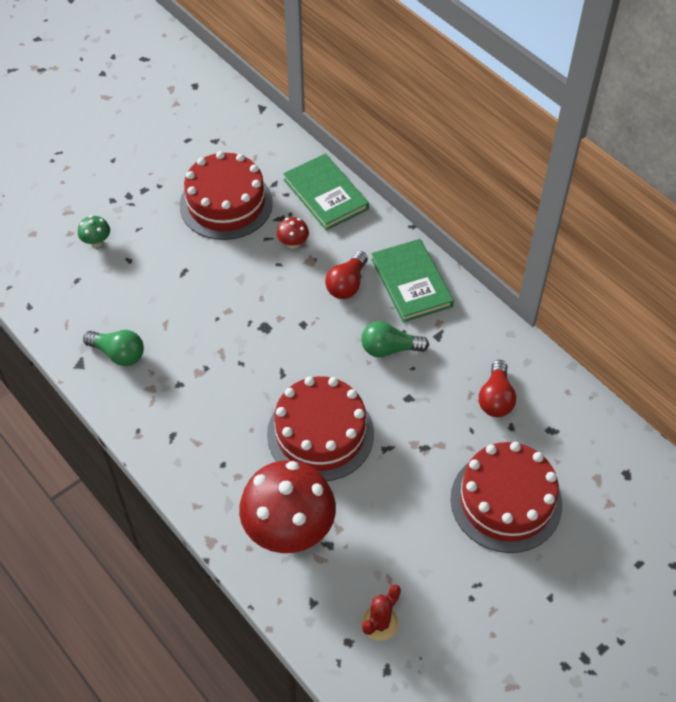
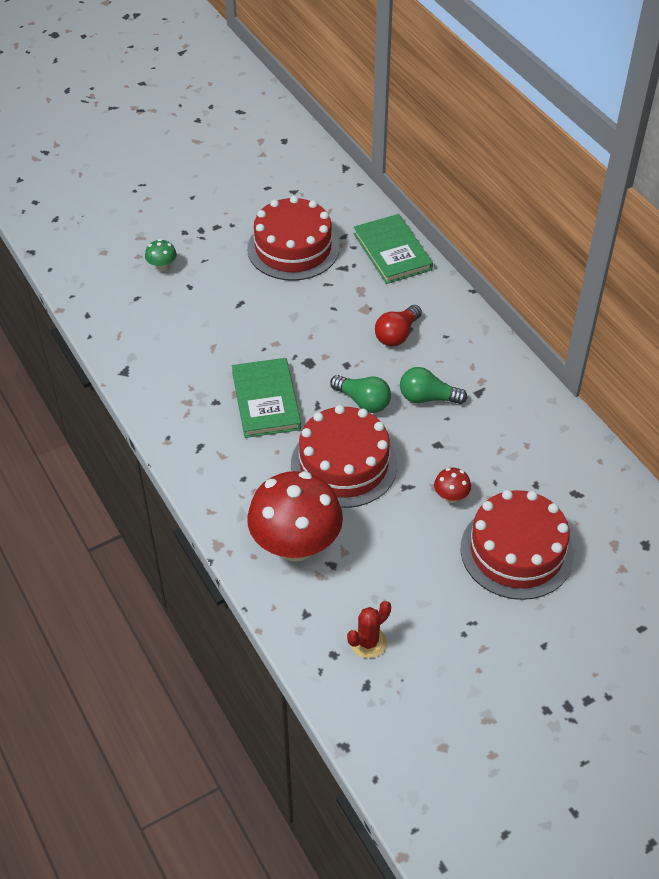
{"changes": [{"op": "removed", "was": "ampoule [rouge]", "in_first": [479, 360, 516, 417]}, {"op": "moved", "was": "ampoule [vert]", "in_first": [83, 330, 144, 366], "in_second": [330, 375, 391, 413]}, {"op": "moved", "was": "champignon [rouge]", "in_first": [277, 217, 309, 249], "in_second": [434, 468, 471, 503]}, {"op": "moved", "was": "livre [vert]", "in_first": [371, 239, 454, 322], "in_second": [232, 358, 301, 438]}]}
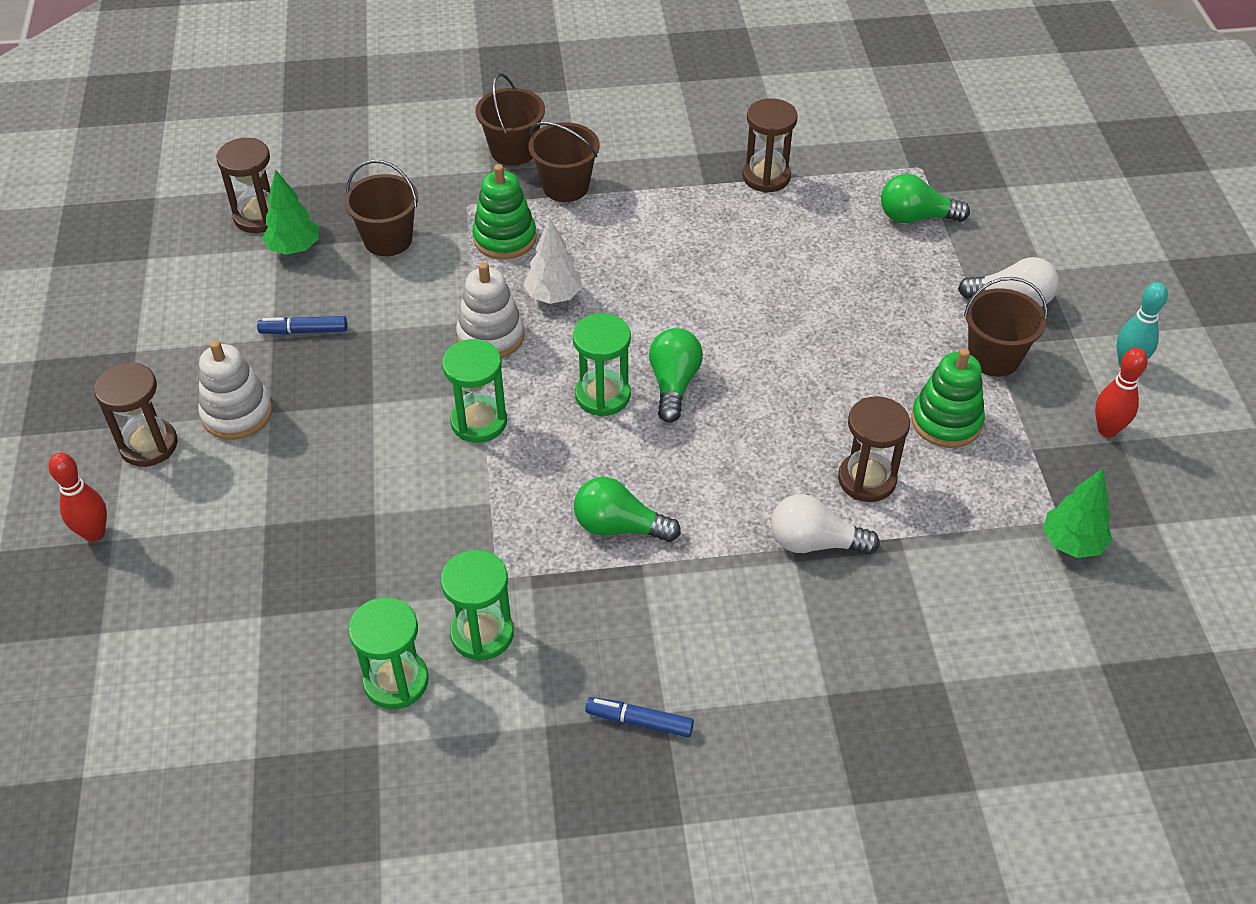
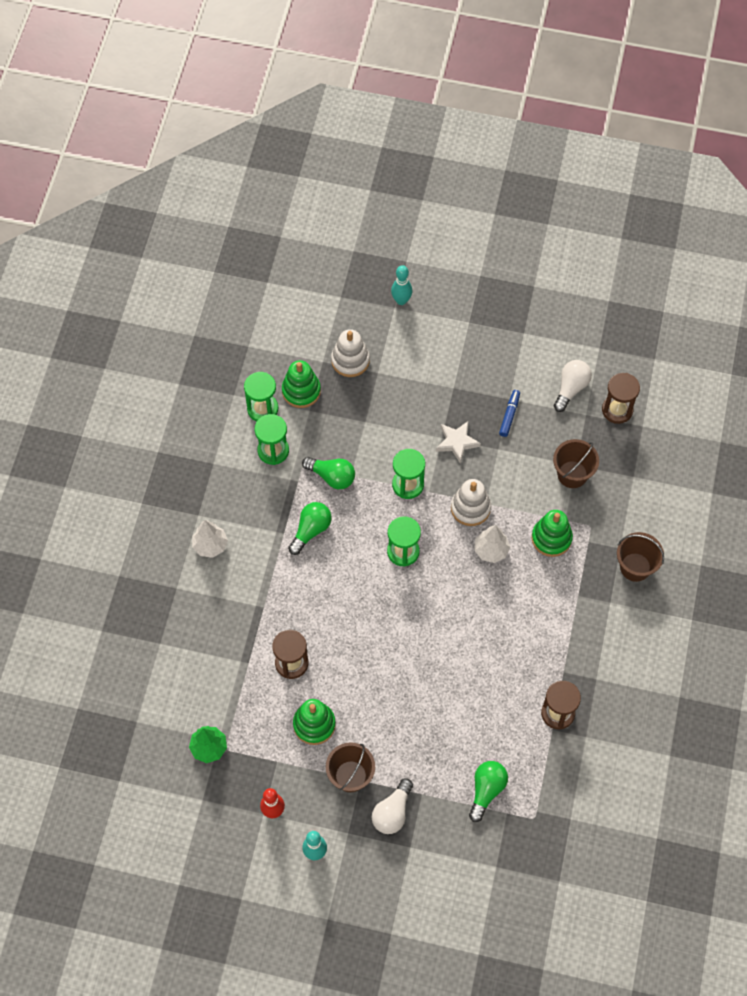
{"changes": [{"op": "removed", "was": "sablier [marron]", "in_first": [94, 362, 178, 467]}, {"op": "removed", "was": "arbre [vert]", "in_first": [262, 170, 319, 255]}, {"op": "removed", "was": "seau [marron]", "in_first": [529, 122, 600, 202]}, {"op": "removed", "was": "feutre [bleu]", "in_first": [585, 697, 694, 738]}, {"op": "added", "now": "arbre [blanc]", "in_second": [192, 520, 228, 558]}, {"op": "added", "now": "jouet à empiler [vert]", "in_second": [282, 360, 321, 408]}, {"op": "added", "now": "étoile [blanc]", "in_second": [436, 421, 481, 464]}, {"op": "moved", "was": "jouet à empiler [blanc]", "in_first": [198, 340, 272, 440], "in_second": [331, 329, 370, 377]}, {"op": "moved", "was": "ampoule [vert]", "in_first": [649, 328, 703, 423], "in_second": [302, 457, 355, 489]}, {"op": "moved", "was": "ampoule [blanc]", "in_first": [771, 494, 880, 555], "in_second": [554, 360, 592, 412]}, {"op": "recoloured", "was": "quille [rouge]", "now": "quille [turquoise]", "in_first": [48, 453, 107, 542], "in_second": [391, 265, 412, 305]}]}
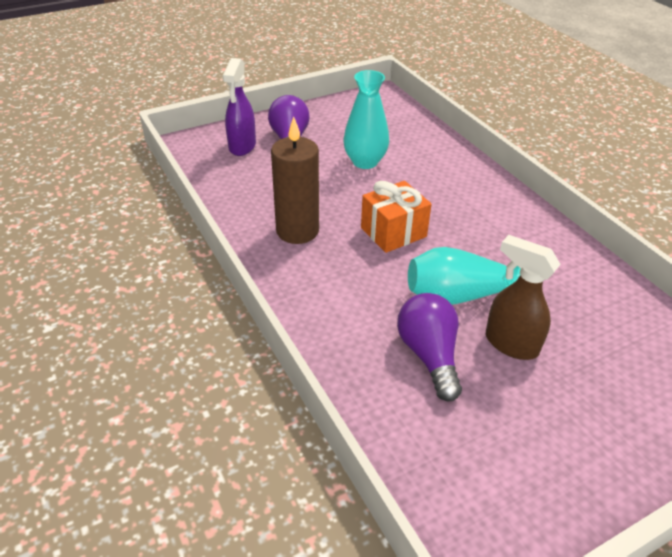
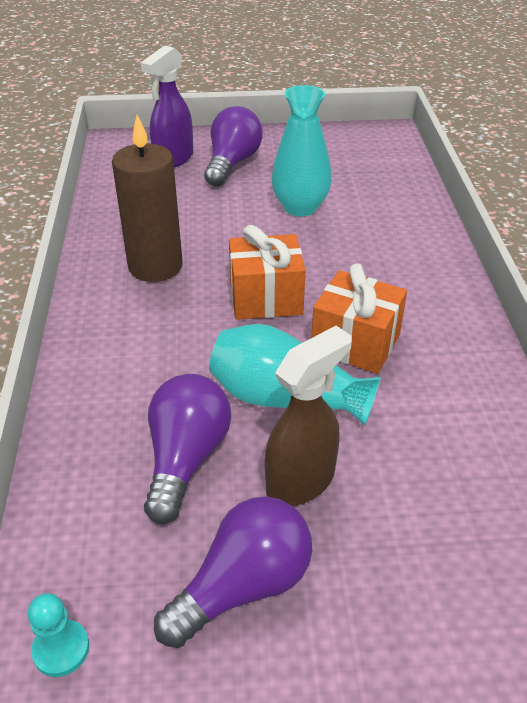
{"changes": [{"op": "added", "now": "pion [turquoise]", "in_second": [28, 593, 89, 677]}, {"op": "added", "now": "ampoule [violet]", "in_second": [154, 496, 312, 648]}, {"op": "added", "now": "cadeau [orange]", "in_second": [311, 263, 407, 374]}, {"op": "turned", "was": "vaporisateur [marron]", "in_first": [486, 235, 561, 360], "in_second": [265, 326, 352, 506], "clockwise": 75}]}
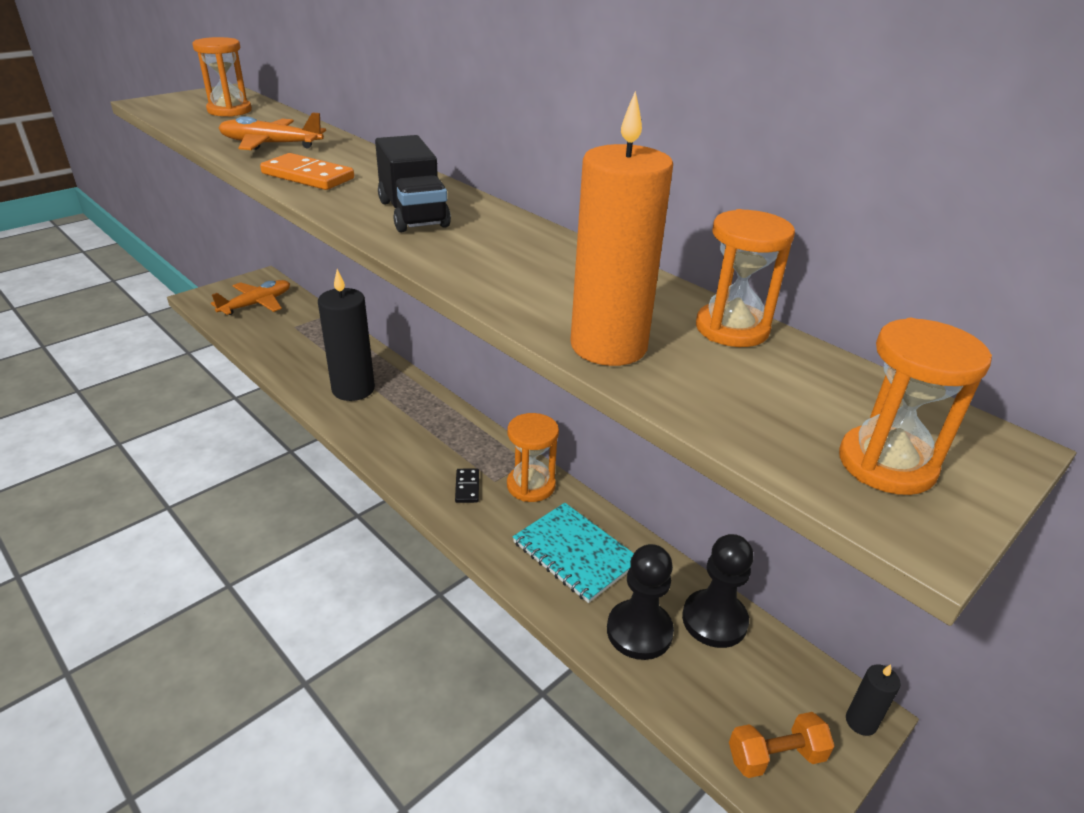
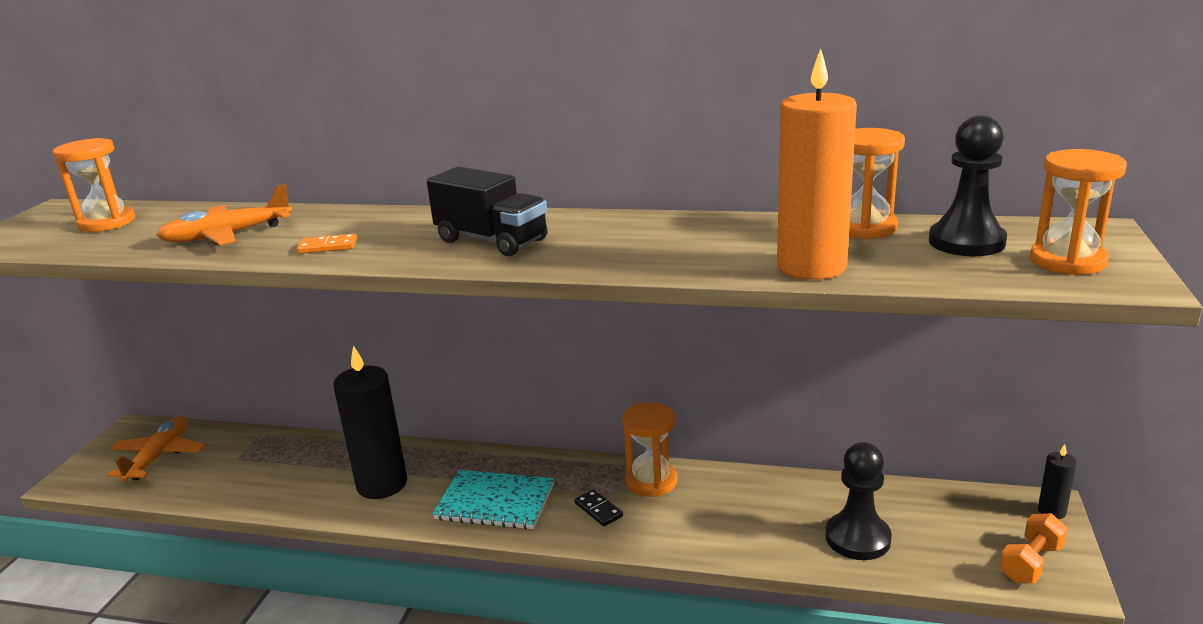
{"changes": [{"op": "moved", "was": "carnet [turquoise]", "in_first": [513, 503, 634, 603], "in_second": [432, 470, 554, 529]}, {"op": "moved", "was": "pion [noir]", "in_first": [682, 534, 753, 648], "in_second": [929, 115, 1007, 256]}, {"op": "resized", "was": "domino [orange]", "in_first": [260, 153, 354, 190], "in_second": [297, 233, 357, 254], "ratio": 0.56}]}
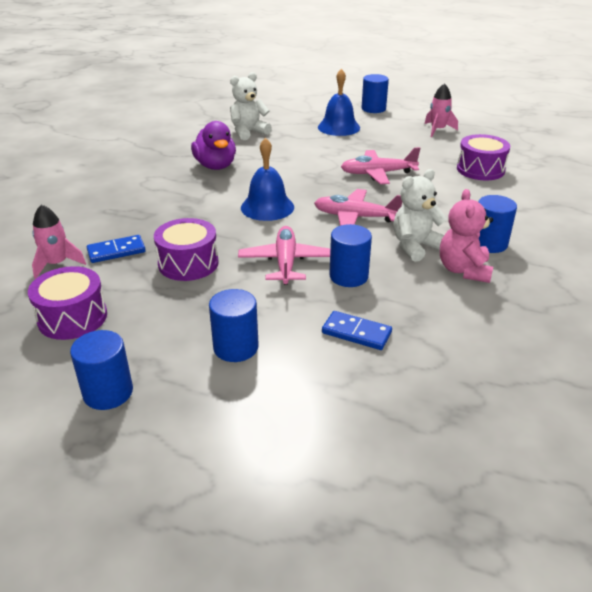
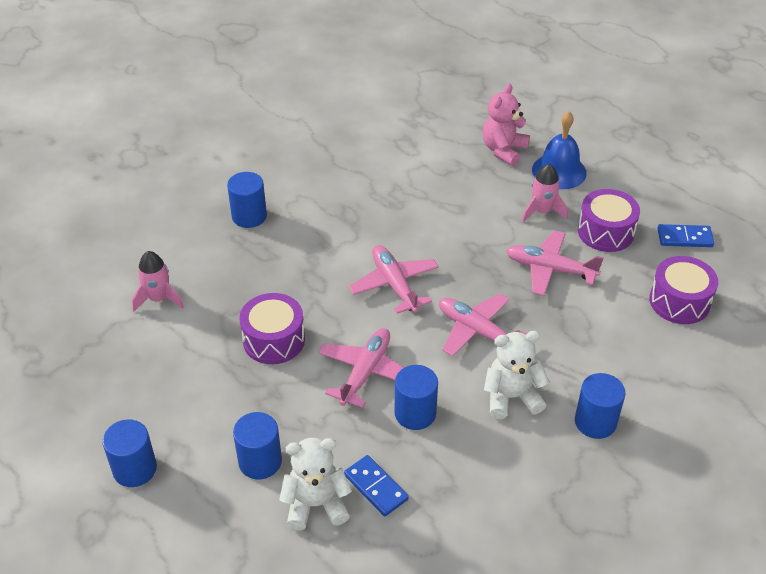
{"changes": [{"op": "removed", "was": "canard [violet]", "in_first": [191, 121, 236, 170]}, {"op": "moved", "was": "tambour [violet]", "in_first": [28, 266, 107, 340], "in_second": [578, 189, 640, 252]}, {"op": "moved", "was": "domino [bleu]", "in_first": [87, 235, 146, 263], "in_second": [657, 224, 714, 247]}, {"op": "moved", "was": "ours en peluche [blanc]", "in_first": [230, 72, 272, 140], "in_second": [279, 438, 352, 531]}, {"op": "moved", "was": "cylindre [bleu]", "in_first": [362, 74, 389, 113], "in_second": [227, 172, 267, 228]}, {"op": "moved", "was": "fusée [rose]", "in_first": [424, 83, 458, 137], "in_second": [522, 164, 568, 223]}, {"op": "moved", "was": "ours en peluche [rose]", "in_first": [440, 189, 493, 283], "in_second": [483, 84, 530, 166]}, {"op": "replaced", "was": "cloche [bleu]", "now": "avion [rose]", "in_first": [241, 138, 294, 221], "in_second": [349, 245, 439, 314]}]}
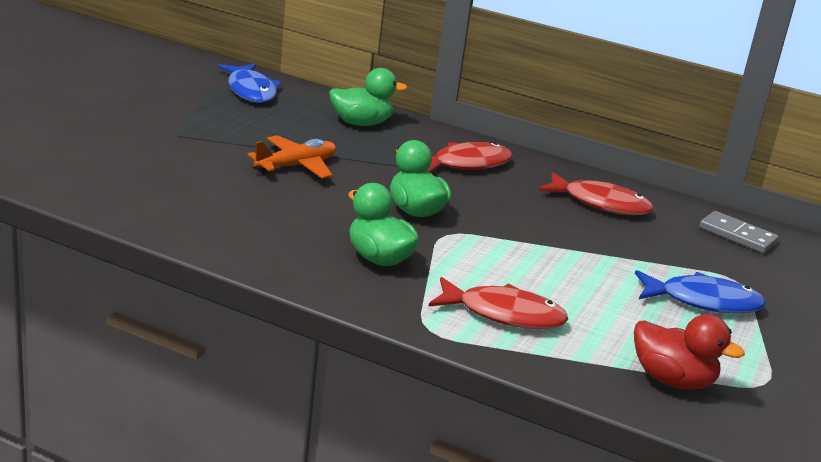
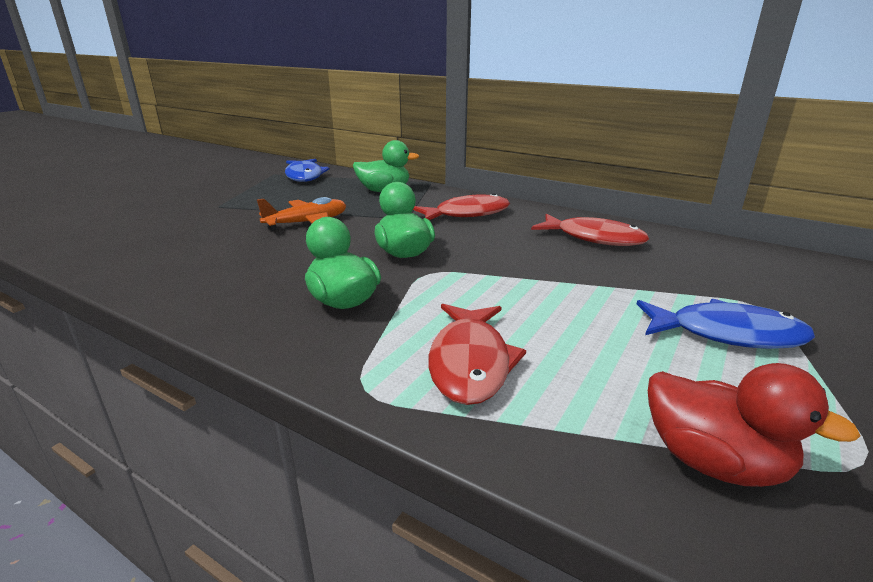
{"changes": [{"op": "removed", "was": "domino [gris]", "in_first": [699, 211, 779, 253]}, {"op": "turned", "was": "poisson [rouge]", "in_first": [428, 277, 568, 329], "in_second": [428, 304, 526, 405], "clockwise": 75}]}
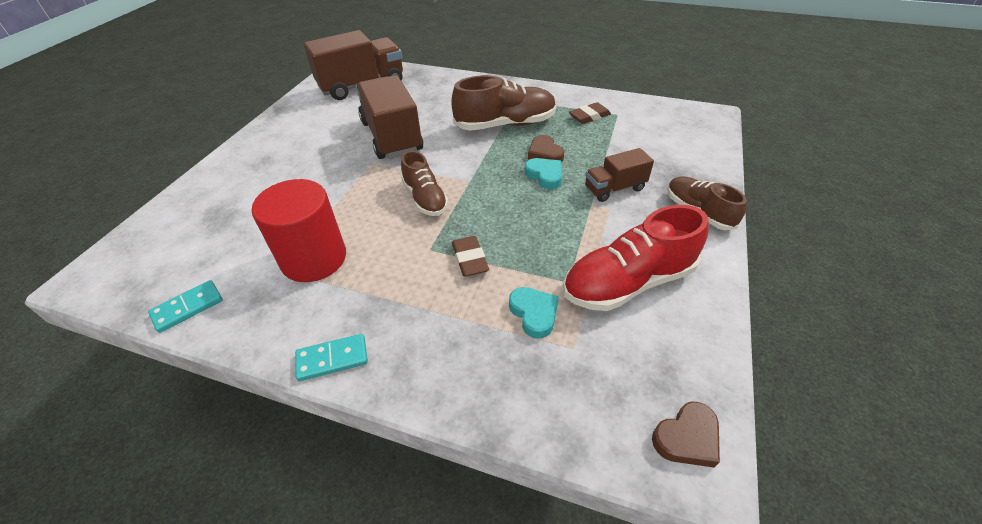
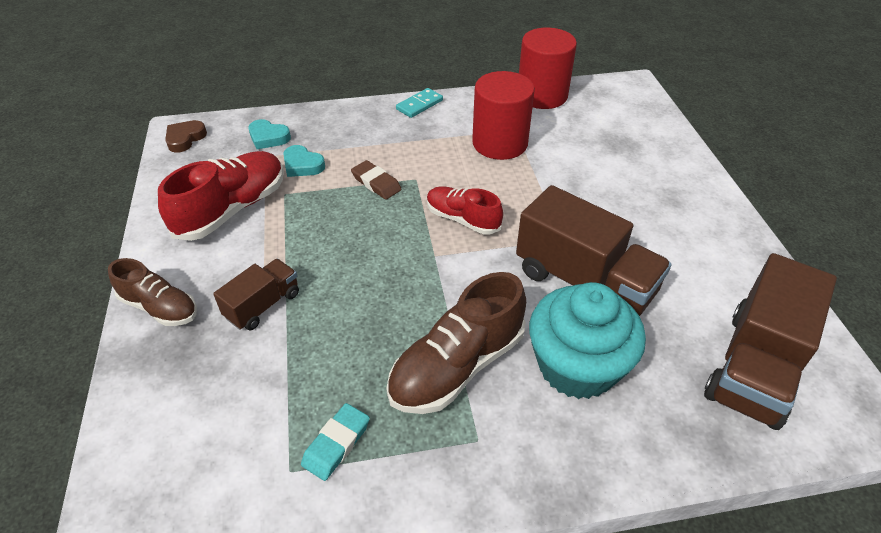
{"changes": [{"op": "removed", "was": "cœur [marron]", "in_first": [528, 135, 564, 163]}, {"op": "added", "now": "muffin [turquoise]", "in_second": [529, 282, 646, 399]}, {"op": "moved", "was": "cœur [turquoise]", "in_first": [525, 158, 562, 189], "in_second": [248, 119, 291, 149]}, {"op": "replaced", "was": "domino [turquoise]", "now": "cylindre [rouge]", "in_first": [148, 280, 223, 333], "in_second": [519, 28, 577, 109]}, {"op": "recoloured", "was": "chaussure [marron]", "now": "chaussure [rouge]", "in_first": [401, 151, 448, 216], "in_second": [427, 186, 503, 235]}, {"op": "recoloured", "was": "gomme [marron]", "now": "gomme [turquoise]", "in_first": [569, 102, 611, 124], "in_second": [301, 403, 370, 481]}]}
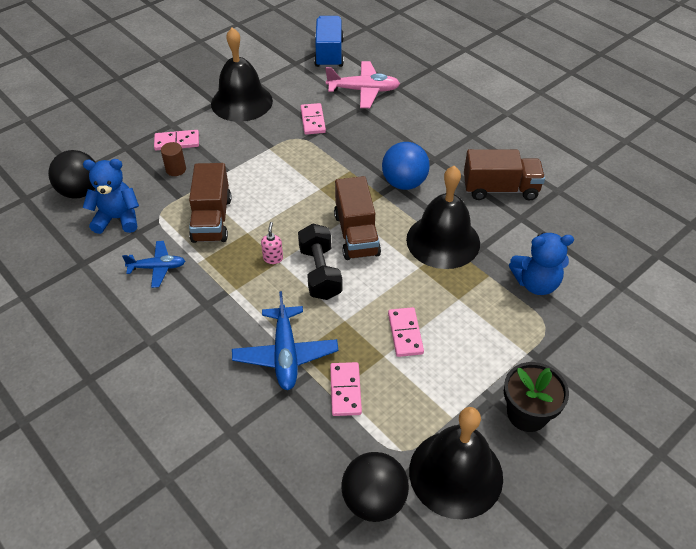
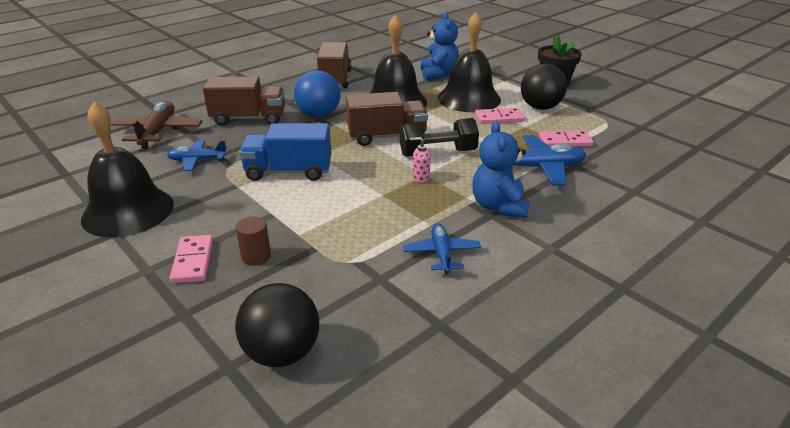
{"changes": [{"op": "moved", "was": "ours en peluche [bleu]", "in_first": [83, 159, 139, 234], "in_second": [472, 121, 529, 218]}, {"op": "moved", "was": "camion [marron]", "in_first": [189, 163, 232, 243], "in_second": [203, 76, 285, 126]}, {"op": "moved", "was": "camion [bleu]", "in_first": [314, 16, 344, 68], "in_second": [239, 123, 331, 181]}, {"op": "moved", "was": "balle [noir]", "in_first": [341, 452, 409, 522], "in_second": [521, 64, 567, 110]}, {"op": "moved", "was": "cloche [noir]", "in_first": [409, 407, 503, 520], "in_second": [438, 12, 501, 112]}, {"op": "replaced", "was": "domino [rose]", "now": "avion [bleu]", "in_first": [300, 103, 326, 135], "in_second": [167, 140, 228, 171]}, {"op": "recoloured", "was": "avion [rose]", "now": "avion [marron]", "in_first": [325, 61, 400, 108], "in_second": [111, 101, 203, 149]}]}
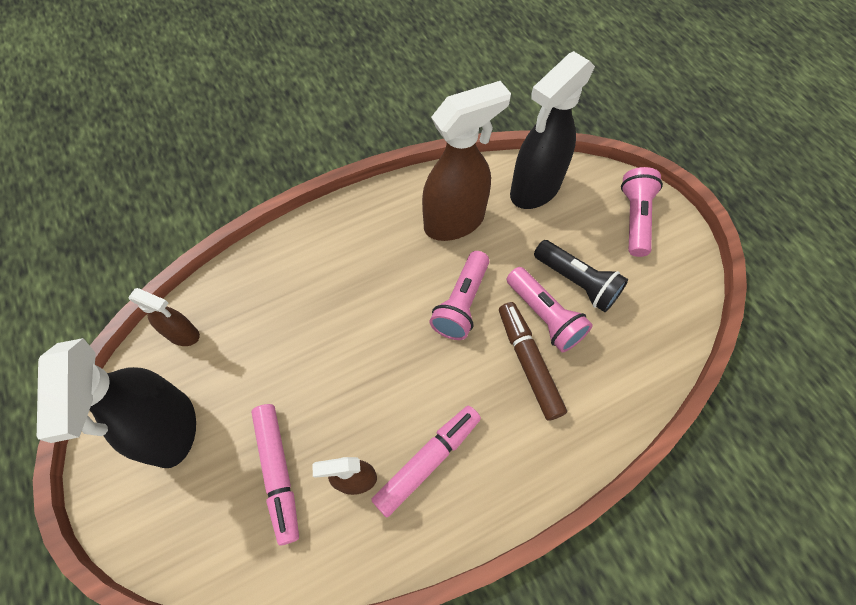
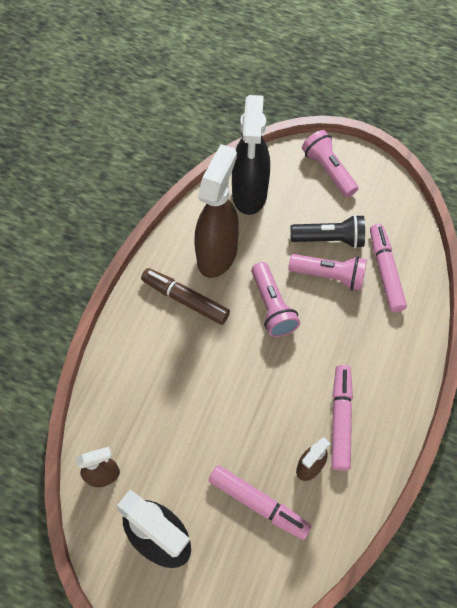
{"changes": [{"op": "added", "now": "feutre [rose]", "in_second": [370, 224, 407, 312]}, {"op": "moved", "was": "feutre [marron]", "in_first": [499, 302, 567, 421], "in_second": [141, 268, 230, 325]}]}
